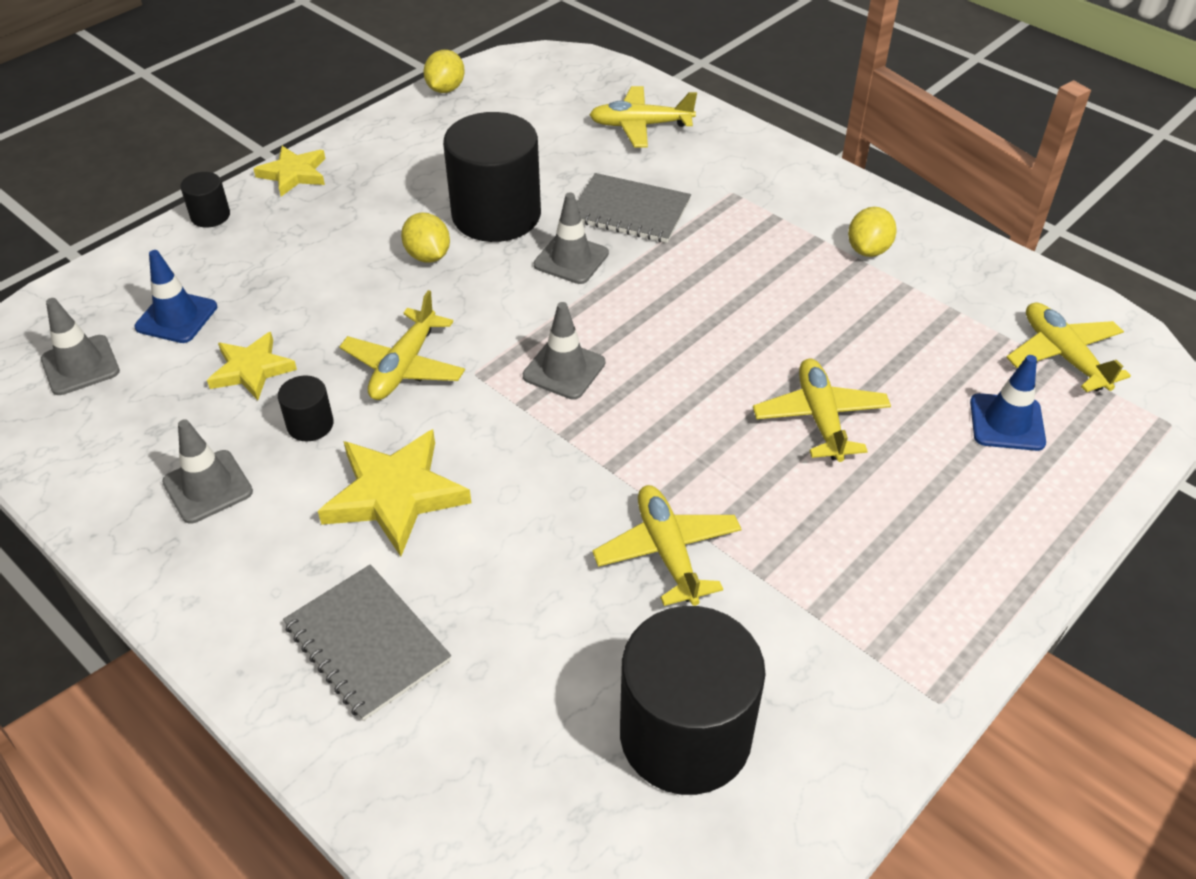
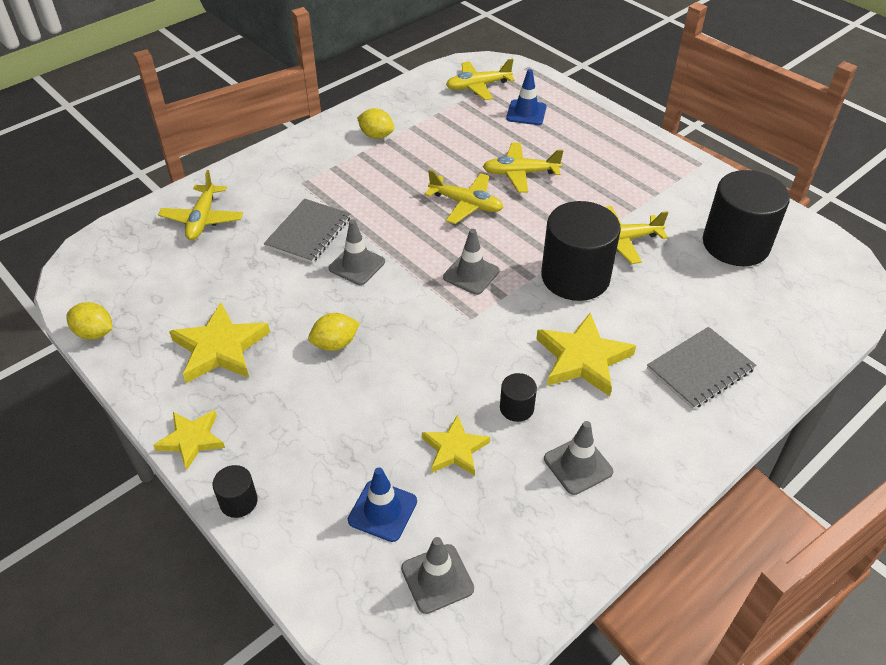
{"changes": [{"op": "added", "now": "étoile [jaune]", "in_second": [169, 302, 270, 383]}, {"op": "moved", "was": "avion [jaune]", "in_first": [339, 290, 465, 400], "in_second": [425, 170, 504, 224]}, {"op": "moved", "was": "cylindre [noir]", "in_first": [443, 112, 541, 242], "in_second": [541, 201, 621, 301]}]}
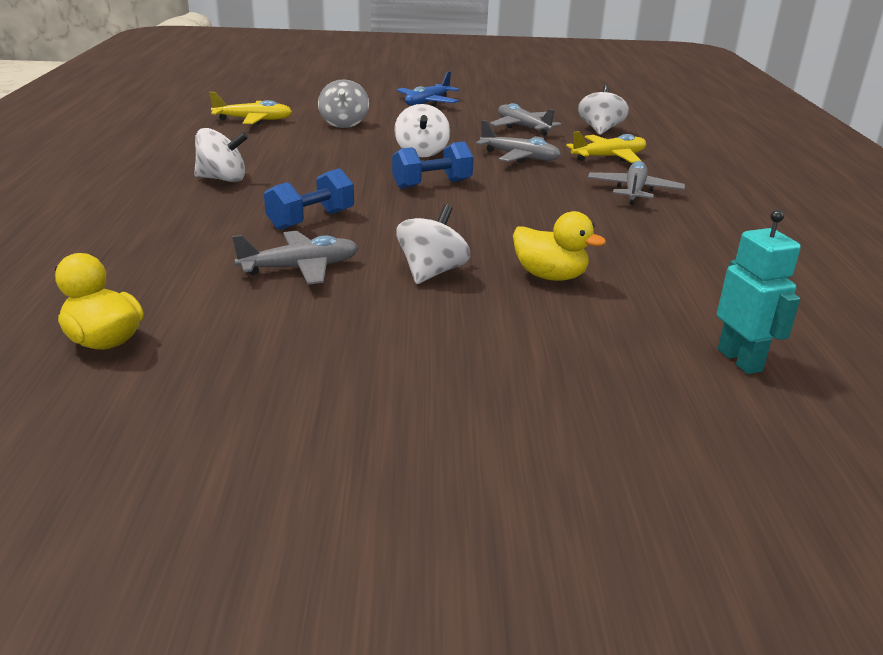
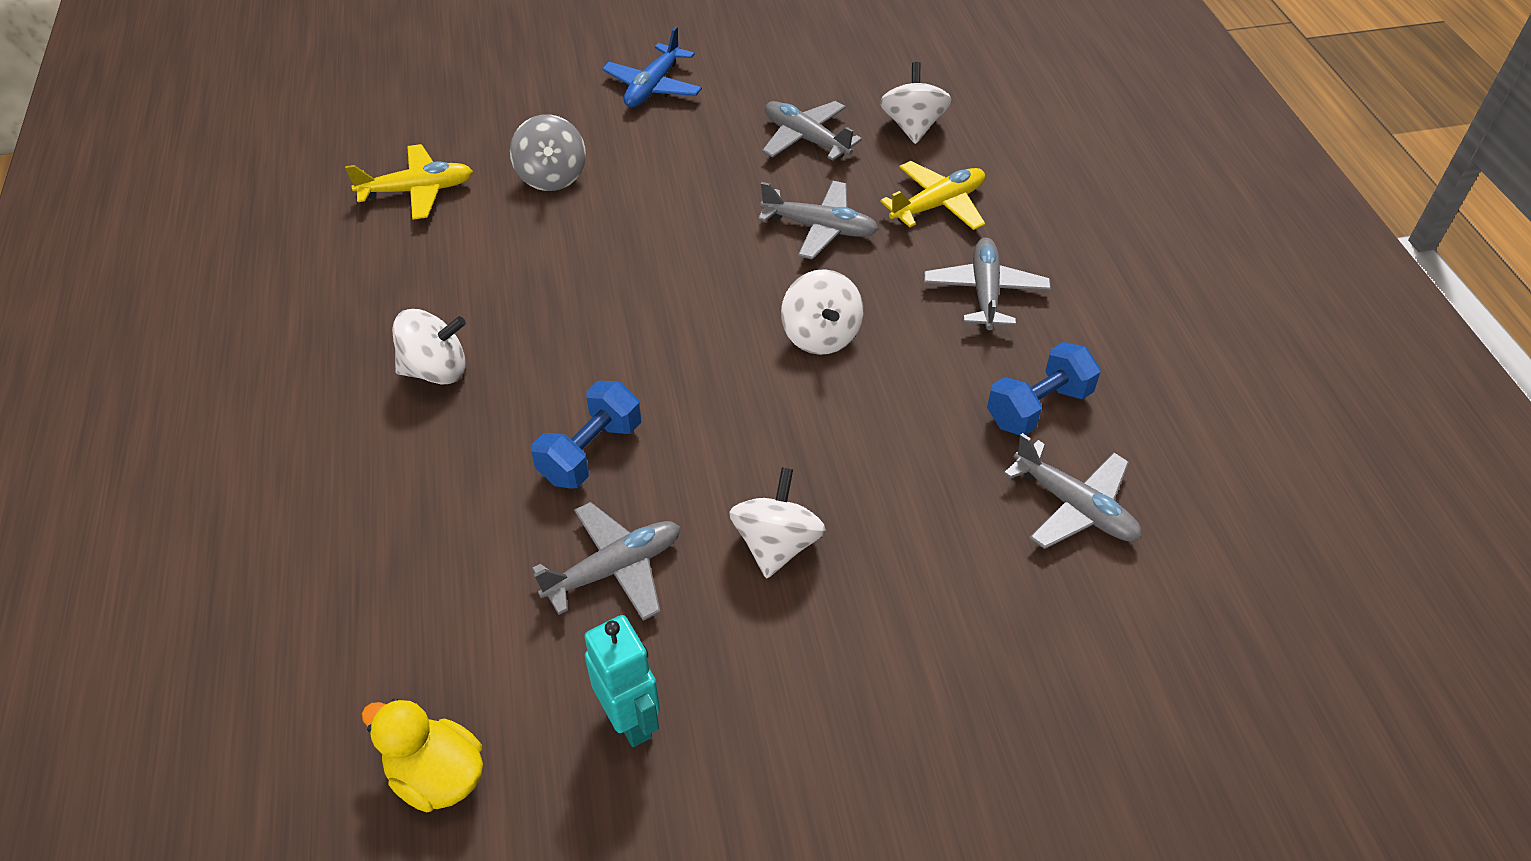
{"changes": [{"op": "removed", "was": "canard [jaune]", "in_first": [513, 211, 606, 281]}, {"op": "added", "now": "avion [gris]", "in_second": [1003, 433, 1142, 549]}, {"op": "moved", "was": "haltère [bleu]", "in_first": [392, 142, 474, 189], "in_second": [987, 342, 1101, 435]}, {"op": "moved", "was": "toupie [blanc]", "in_first": [394, 104, 450, 157], "in_second": [781, 269, 863, 355]}, {"op": "moved", "was": "robot [turquoise]", "in_first": [717, 209, 801, 374], "in_second": [584, 615, 660, 747]}]}
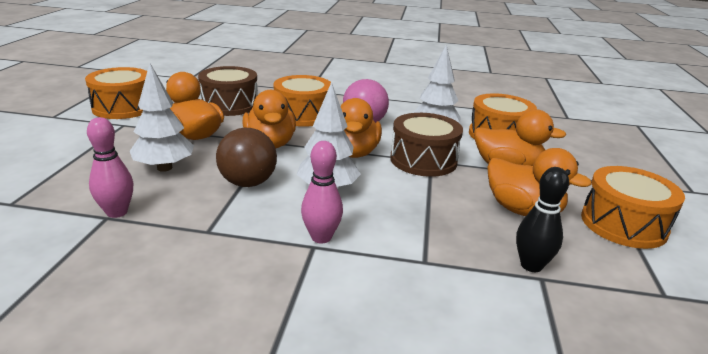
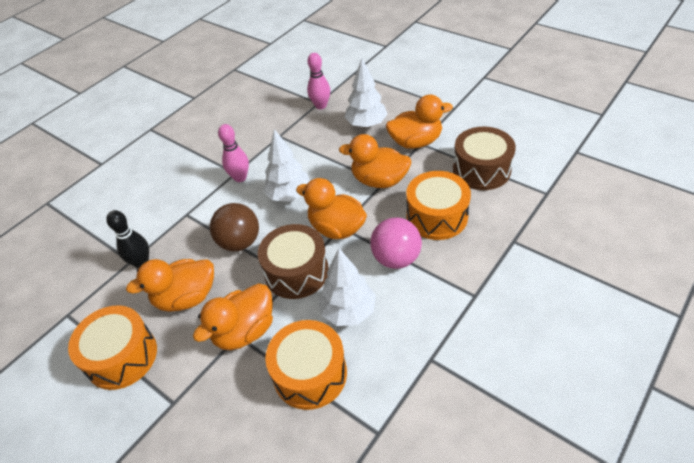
{"changes": [{"op": "removed", "was": "tambour [orange]", "in_first": [85, 67, 147, 119]}, {"op": "moved", "was": "balle [marron]", "in_first": [216, 128, 277, 187], "in_second": [210, 203, 259, 251]}]}
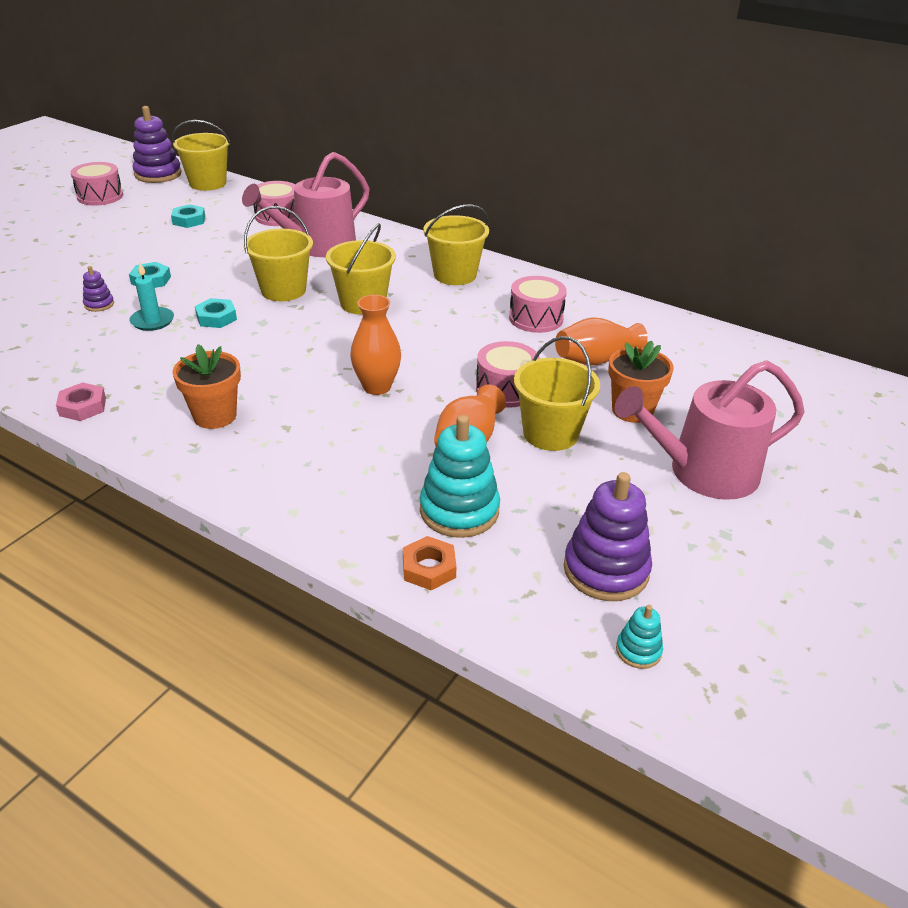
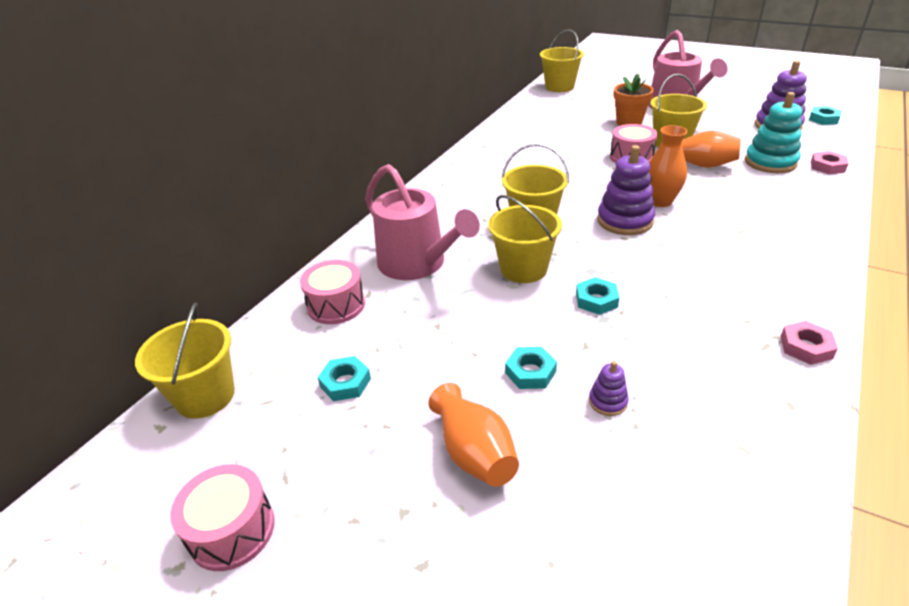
{"changes": [{"op": "removed", "was": "bougie [turquoise]", "in_first": [130, 262, 174, 331]}, {"op": "removed", "was": "pot de fleurs [orange]", "in_first": [173, 344, 241, 429]}, {"op": "removed", "was": "tambour [rose]", "in_first": [509, 276, 567, 333]}, {"op": "moved", "was": "jouet à empiler [violet]", "in_first": [133, 106, 182, 183], "in_second": [597, 145, 655, 235]}, {"op": "moved", "was": "seau [jaune]", "in_first": [423, 204, 489, 285], "in_second": [540, 29, 584, 92]}, {"op": "moved", "was": "vase [orange]", "in_first": [555, 317, 648, 365], "in_second": [428, 383, 519, 487]}, {"op": "replaced", "was": "jouet à empiler [turquoise]", "now": "écrou [turquoise]", "in_first": [616, 605, 663, 669], "in_second": [809, 106, 842, 125]}, {"op": "recoloured", "was": "écrou [orange]", "now": "écrou [rose]", "in_first": [403, 536, 457, 590], "in_second": [811, 151, 849, 175]}]}
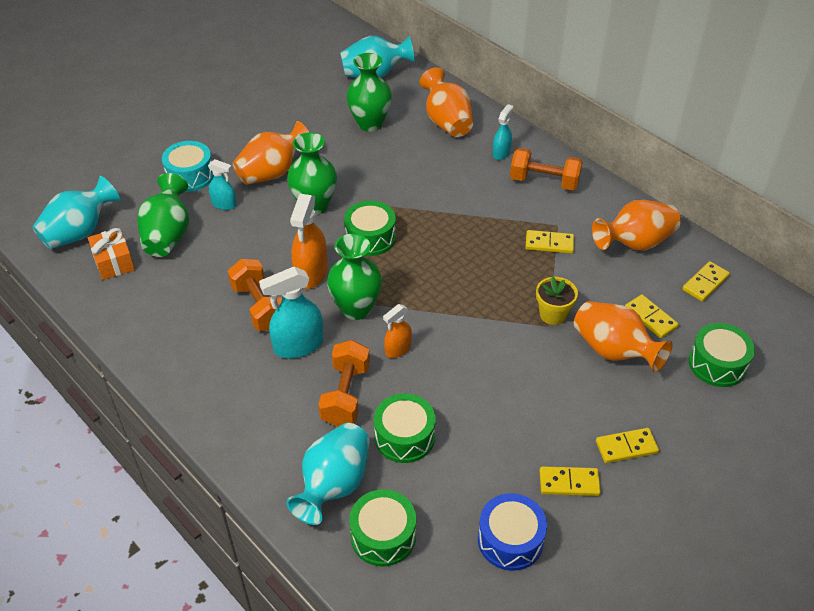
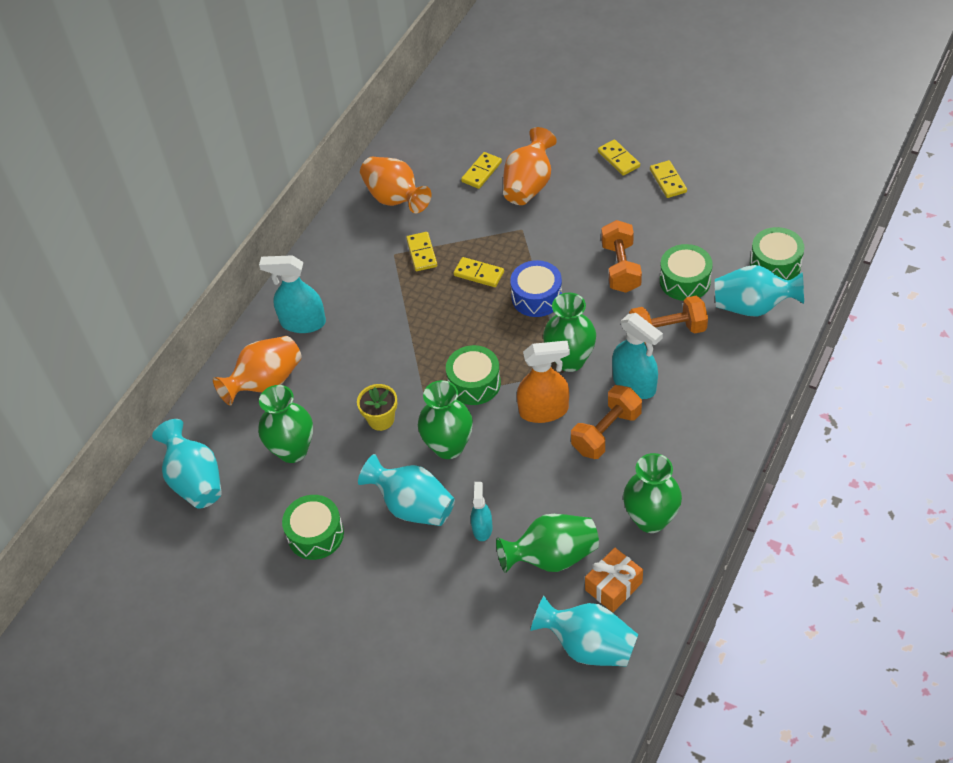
{"changes": [{"op": "removed", "was": "tambour [turquoise]", "in_first": [162, 141, 214, 192]}, {"op": "removed", "was": "vaporisateur [orange]", "in_first": [383, 304, 412, 358]}, {"op": "added", "now": "vase [vert]", "in_second": [623, 453, 682, 533]}, {"op": "moved", "was": "tambour [bleu]", "in_first": [478, 493, 547, 571], "in_second": [510, 260, 562, 317]}, {"op": "moved", "was": "haltère [orange]", "in_first": [510, 148, 583, 190], "in_second": [601, 220, 642, 293]}, {"op": "moved", "was": "pot de fleurs [jaune]", "in_first": [536, 276, 578, 325], "in_second": [357, 384, 398, 431]}, {"op": "moved", "was": "domino [jaune]", "in_first": [682, 261, 730, 302], "in_second": [453, 257, 504, 287]}, {"op": "moved", "was": "tambour [vert]", "in_first": [689, 323, 755, 387], "in_second": [282, 495, 344, 560]}, {"op": "recoloured", "was": "vase [orange]", "now": "vase [turquoise]", "in_first": [233, 121, 309, 185], "in_second": [358, 454, 455, 526]}, {"op": "resized", "was": "vaporisateur [turquoise]", "in_first": [492, 104, 513, 160], "in_second": [259, 255, 326, 333], "ratio": 1.71}]}
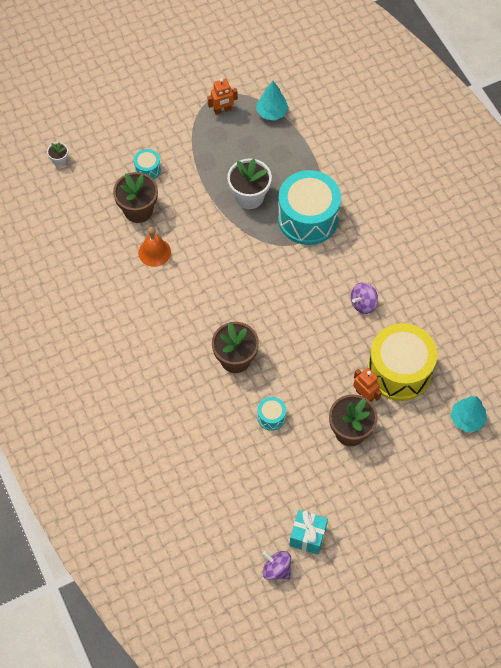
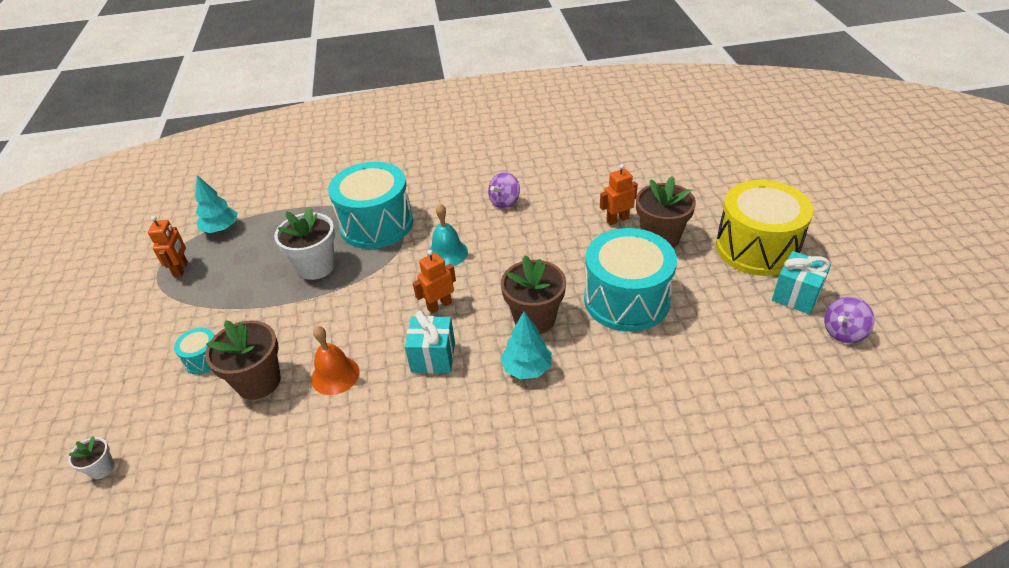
{"changes": [{"op": "added", "now": "cadeau [turquoise]", "in_second": [405, 311, 455, 373]}, {"op": "added", "now": "robot [orange]", "in_second": [413, 250, 456, 313]}, {"op": "added", "now": "cloche [turquoise]", "in_second": [427, 204, 468, 267]}, {"op": "moved", "was": "tambour [jaune]", "in_first": [368, 323, 437, 401], "in_second": [716, 180, 813, 276]}, {"op": "moved", "was": "arbre [turquoise]", "in_first": [451, 396, 487, 432], "in_second": [500, 311, 552, 379]}, {"op": "turned", "was": "toupie [violet]", "in_first": [351, 282, 378, 314], "in_second": [488, 172, 520, 209], "clockwise": 60}, {"op": "resized", "was": "tambour [turquoise]", "in_first": [257, 397, 286, 431], "in_second": [584, 228, 677, 332], "ratio": 2.3}]}
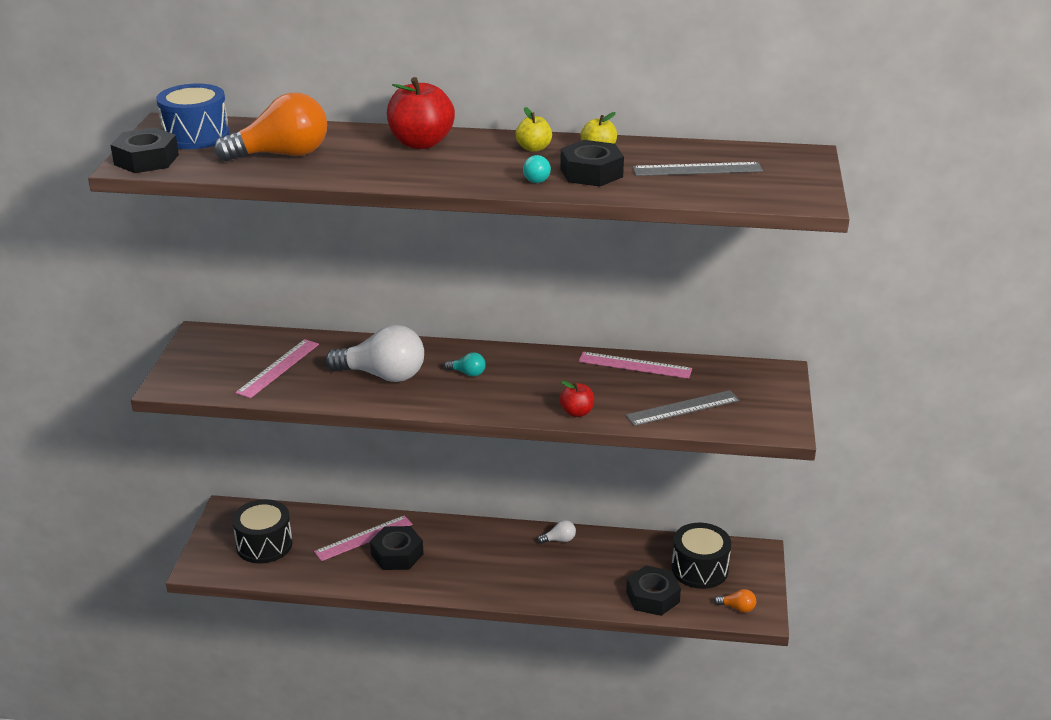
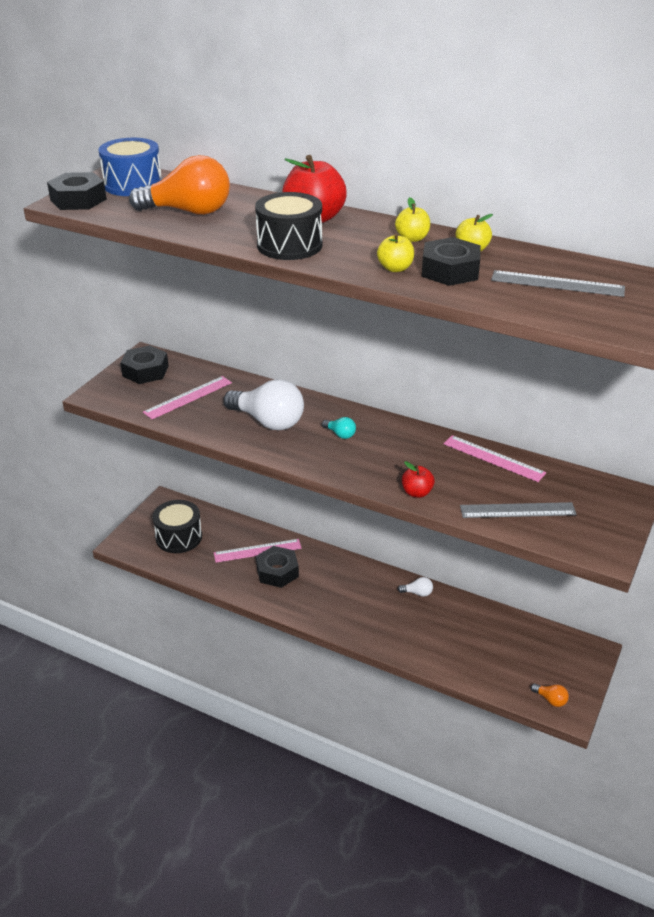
{"changes": [{"op": "moved", "was": "écrou [noir]", "in_first": [626, 565, 681, 616], "in_second": [120, 345, 169, 384]}, {"op": "moved", "was": "tambour [noir]", "in_first": [671, 523, 731, 589], "in_second": [255, 192, 322, 260]}, {"op": "replaced", "was": "ampoule [turquoise]", "now": "pomme [jaune]", "in_first": [523, 155, 551, 183], "in_second": [377, 233, 414, 272]}]}
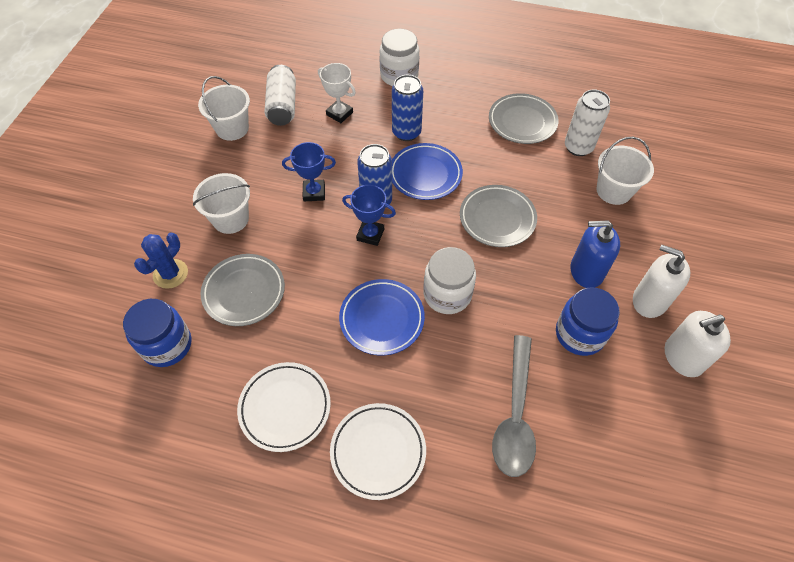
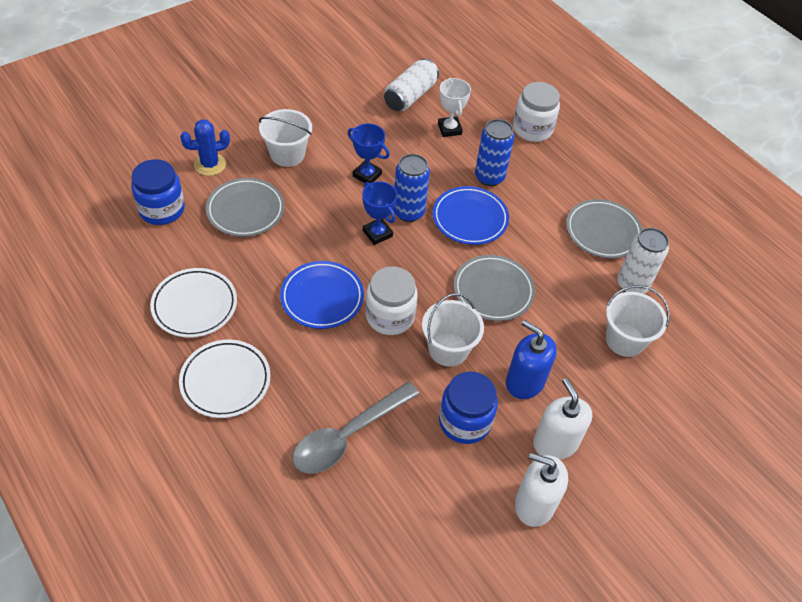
{"changes": [{"op": "moved", "was": "seau [blanc]", "in_first": [198, 76, 250, 141], "in_second": [422, 293, 484, 367]}]}
